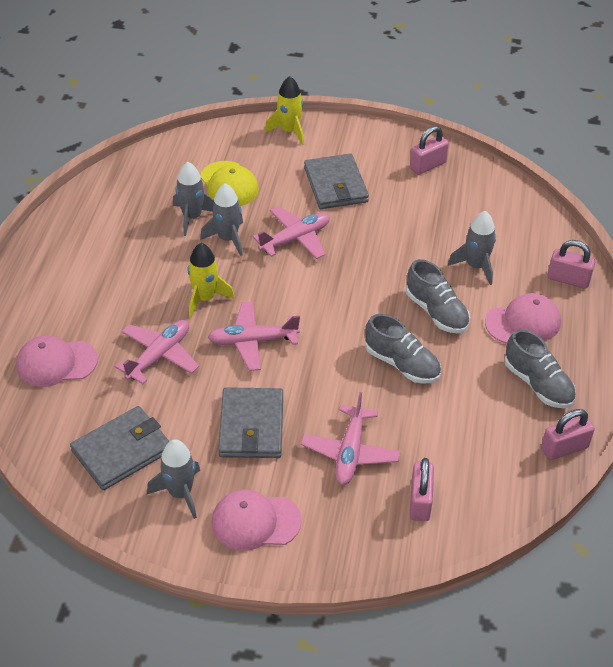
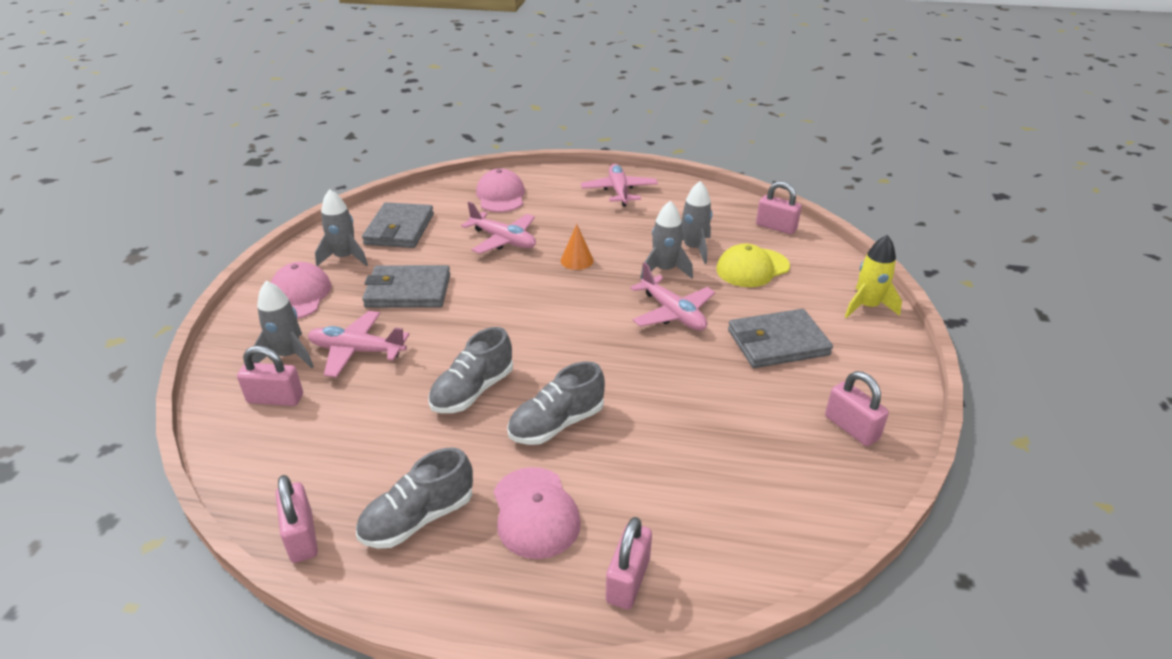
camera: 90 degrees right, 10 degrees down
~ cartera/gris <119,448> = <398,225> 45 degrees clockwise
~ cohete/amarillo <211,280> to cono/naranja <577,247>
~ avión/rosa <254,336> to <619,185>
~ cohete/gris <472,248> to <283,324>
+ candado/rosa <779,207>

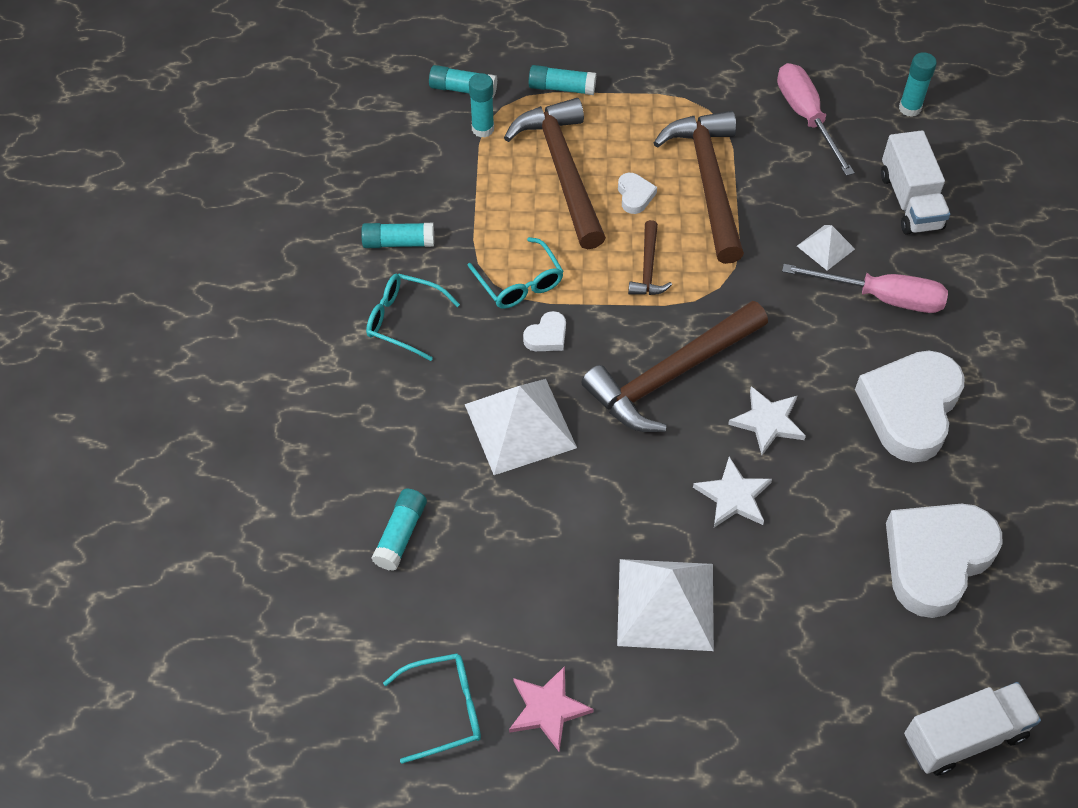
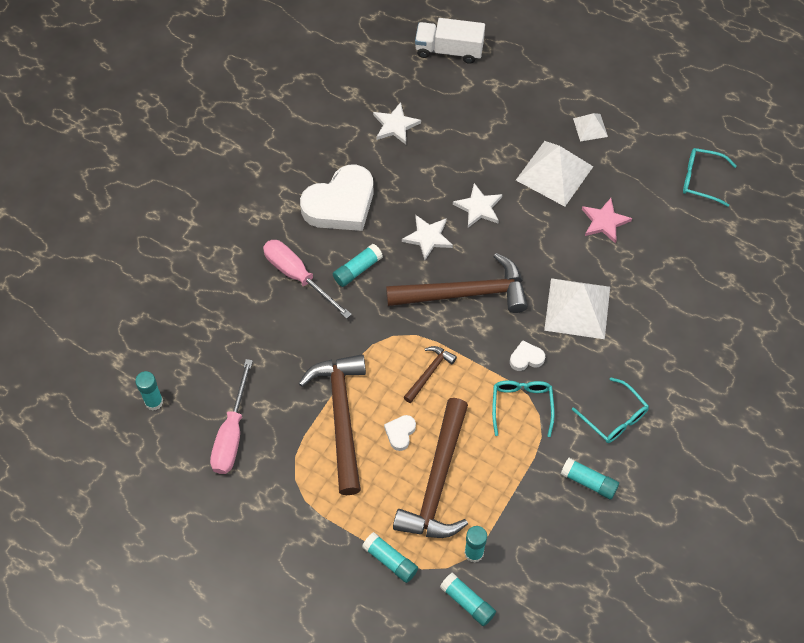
camera: 150 degrees left, 5 degrees up
~ barra de pegamento/turquesa <399,530> to <358,265>
~ estrella/rosa <551,708> to <607,221>
~ martillo/marrón <699,187> = <332,424> 150 degrees clockwise
~ pirámide/blanco <826,248> to <590,127>
- camión/blanco <915,182>
~ corazón/blanco <944,561> to estrella/blanco <397,123>

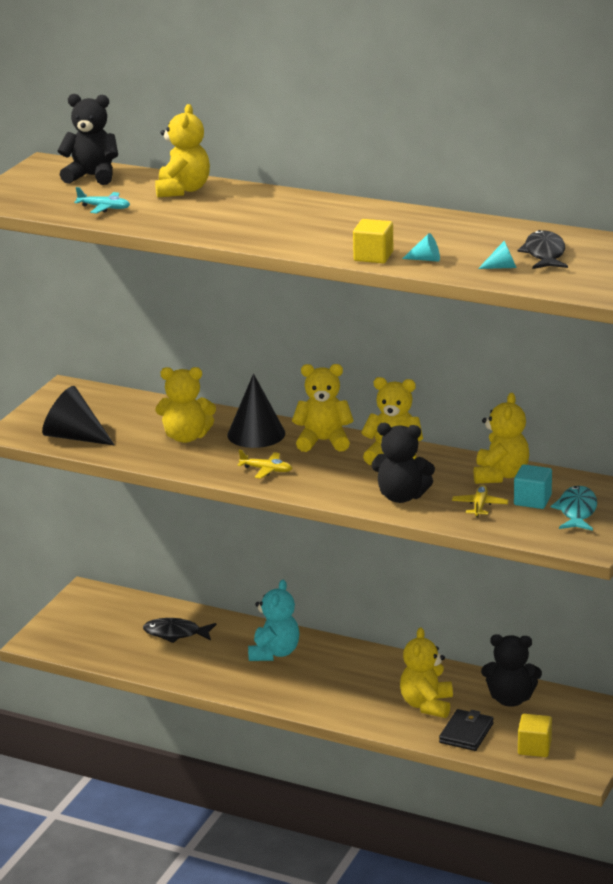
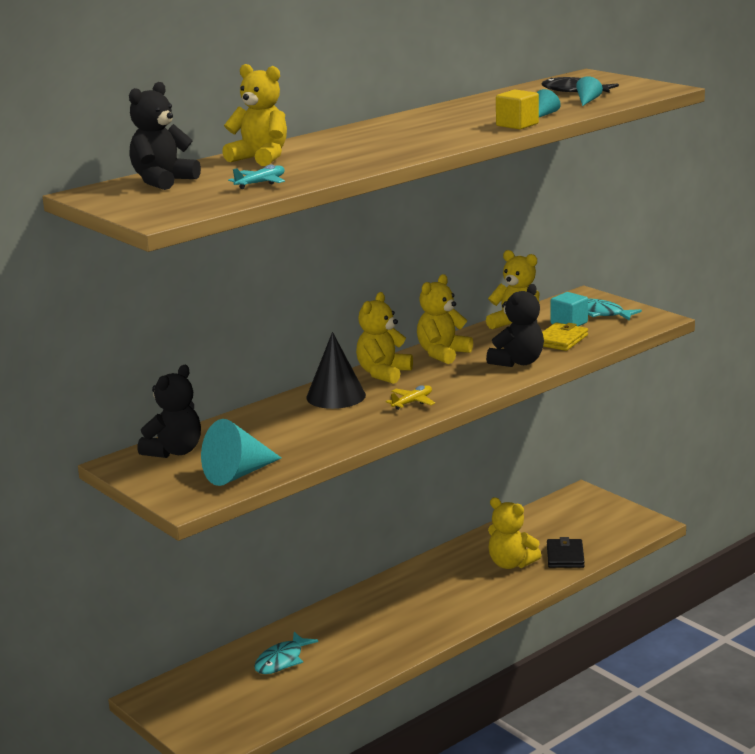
camera: 65 degrees left, 5 degrees down
~ cono/negro <78,416> to cono/turquesa <241,452>
~ pez/negro <180,630> to pez/turquesa <286,653>
- osito/amarillo <186,405>
- osito/turquesa <273,620>
~ cartera/negro <466,730> = <565,552> 45 degrees clockwise
~ avión/amarillo <480,501> to cartera/amarillo <565,336>
~ osito/negro <511,670> to <169,411>
- cubo/amarillo <535,735>

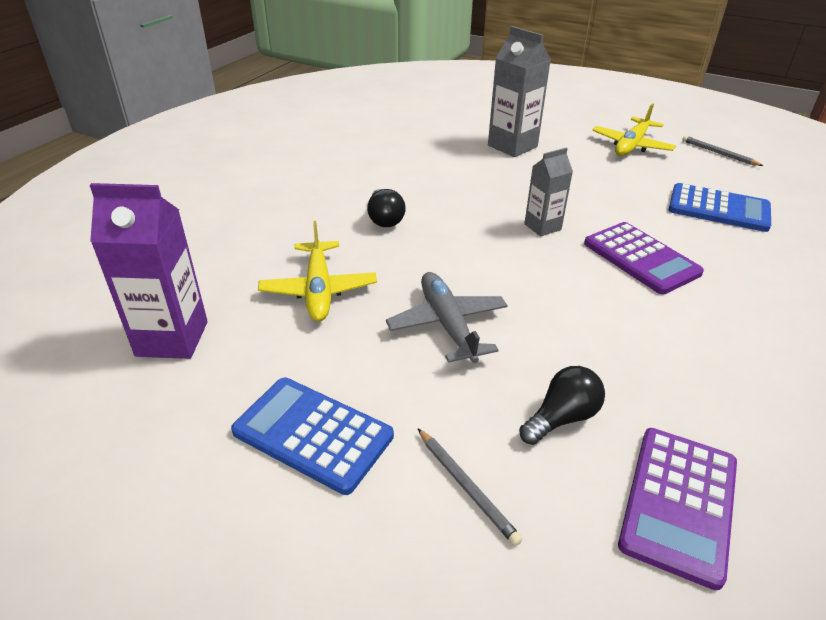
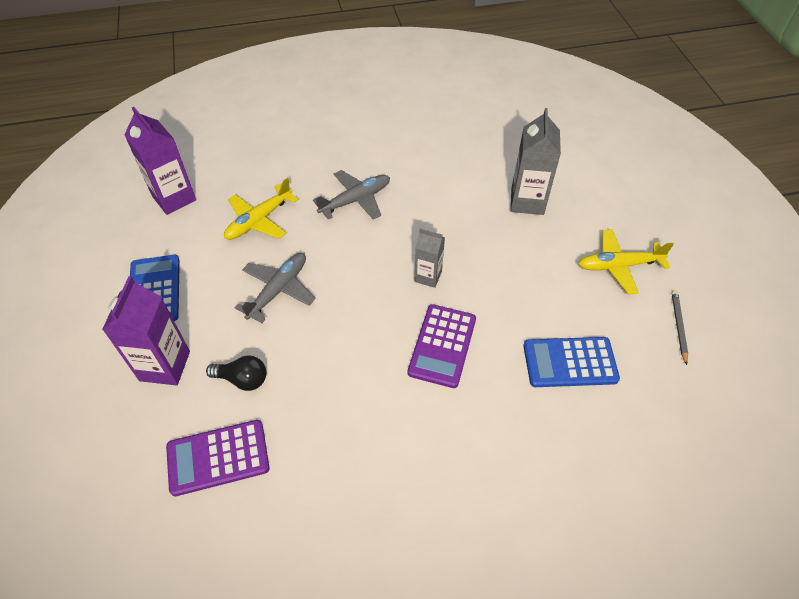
camera: 50 degrees right, 15 degrees up
~ bombilla/negro <386,208> to avión/gris <351,195>
~ lápiz/gris <470,487> to cartón de leche/morado <146,330>
~ calculadora/azul <720,207> = <571,362> 105 degrees clockwise

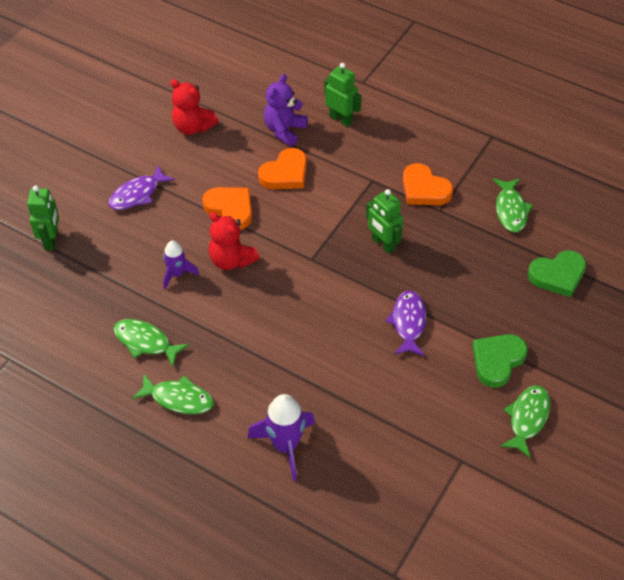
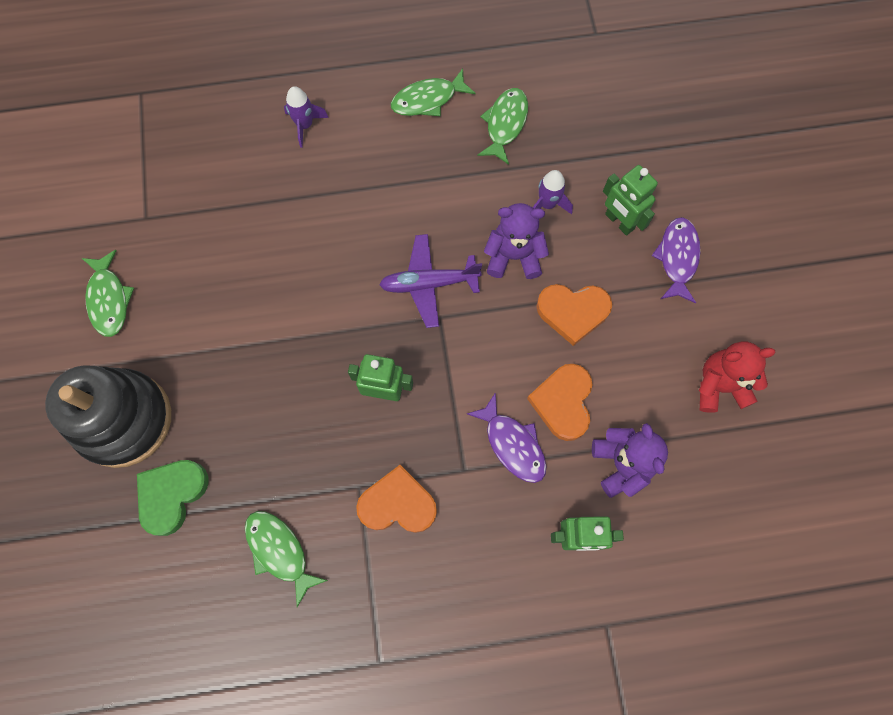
camera: 140 degrees right, 20 degrees up
~ robot/verde <43,218> to <630,200>
~ pez/verde <151,342> = <502,126> 60 degrees counterclockwise
~ osito/rojo <234,241> to osito/morado <516,241>
~ cohete/morado <281,437> = <306,117> x0.62
~ pez/morado <405,323> to <506,437>
- corazón/verde <500,361>
+ juguete apilable/negro <108,416>
+ avión/morado <430,281>

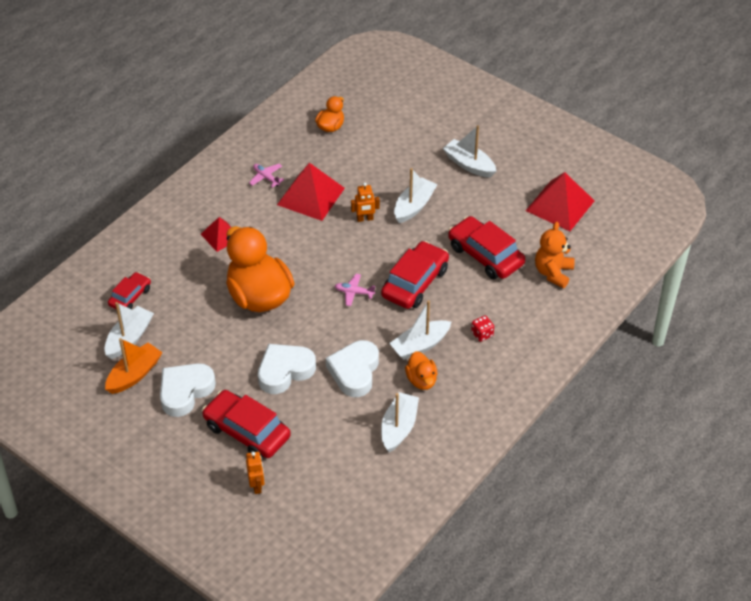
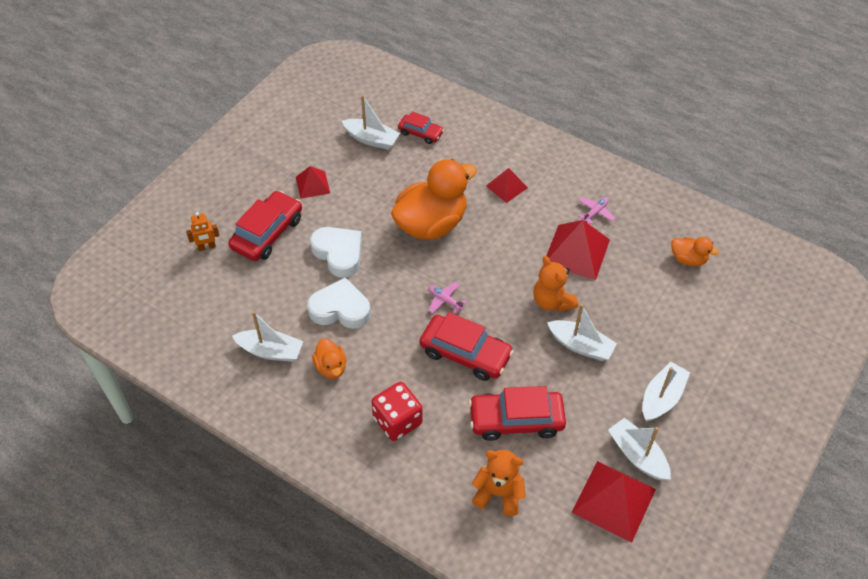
camera: 85 degrees right, 5 degrees up
- barco/naranja <134,366>
~ corazón/blanco <188,390> to pirámide/rojo <313,182>
~ avión/rosa <355,290> = <447,297> 60 degrees counterclockwise
~ robot/naranja <365,202> to osito/naranja <555,284>
~ barco/blanco <420,330> to <639,449>
~ pato/naranja <421,370> = <329,358> 90 degrees counterclockwise
~ coche/rojo <486,247> = <517,413> 135 degrees counterclockwise
~ dado/rojo <482,328> = <397,411> x1.98

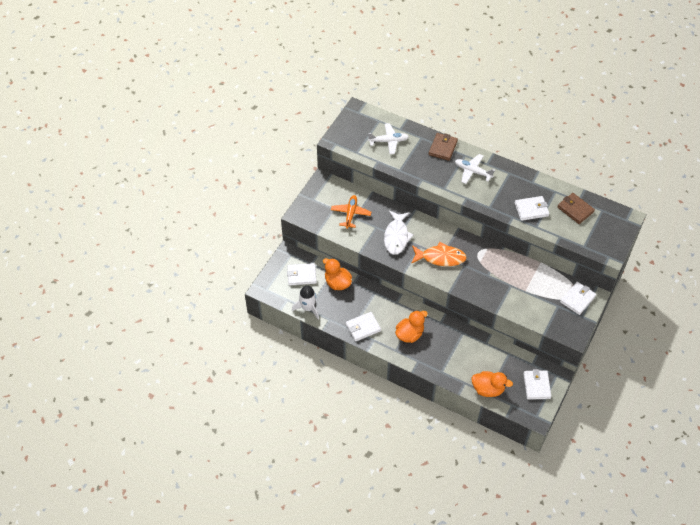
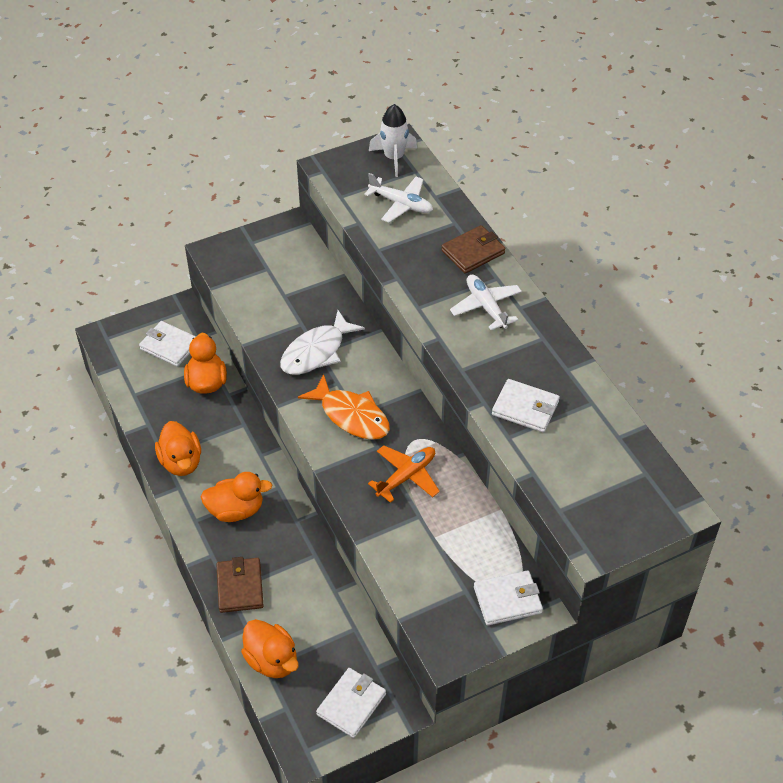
camera: 35 degrees right, 5 degrees down
~ cohete/blanco <305,302> to <393,140>
~ avión/naranja <351,212> to <404,474>
~ cartera/blanco <363,327> to pato/naranja <178,448>
~ cartera/marrón <576,208> to <240,585>

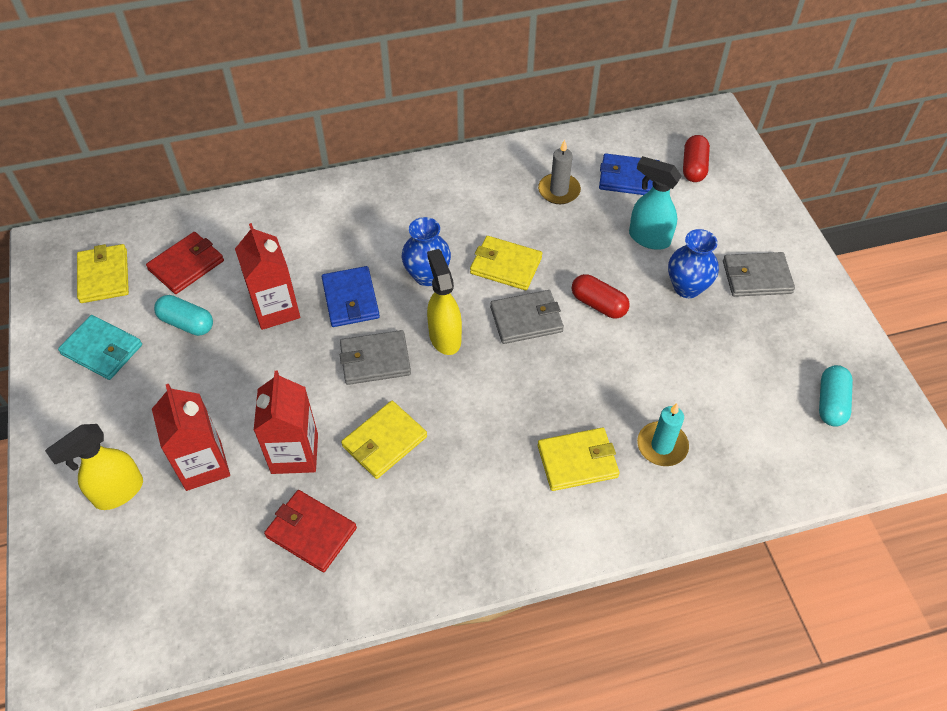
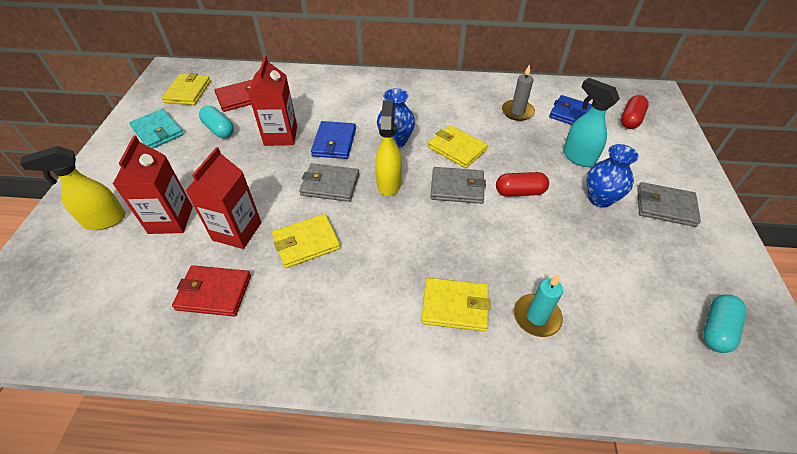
camera: 20 degrees right, 5 degrees down
~ cartera/rojo <310,531> = <211,290> 45 degrees counterclockwise
~ cápsula/rojo <601,296> = <522,184> 60 degrees counterclockwise

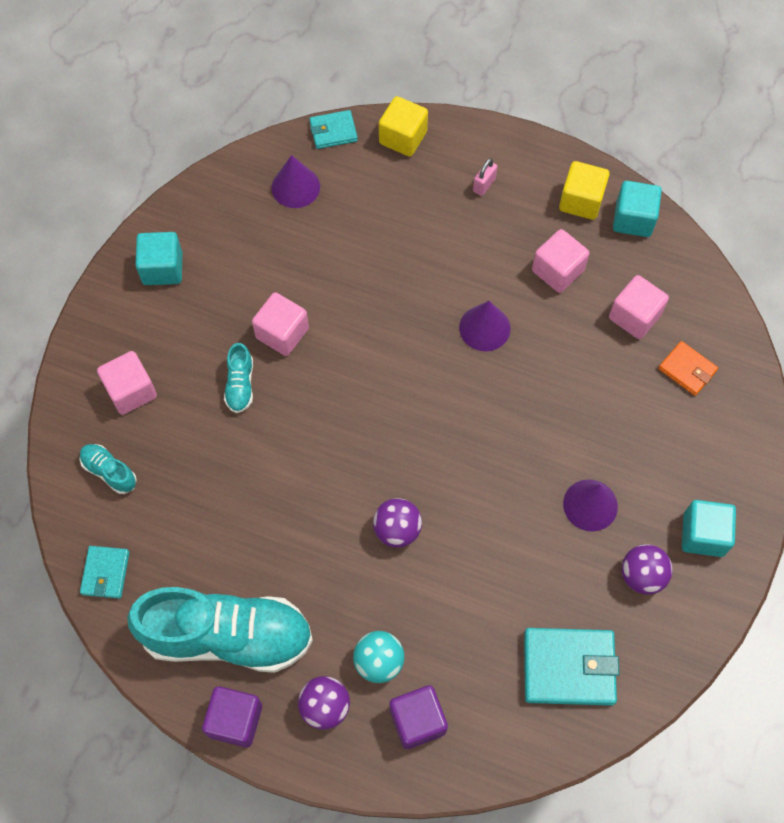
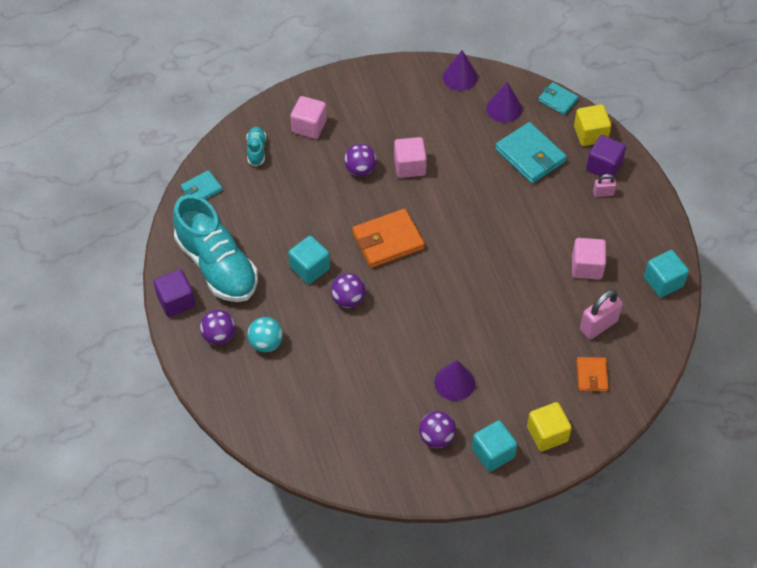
camera: 50 degrees right, 10 degrees down
~ cubo/turquesa <158,258> to <309,260>
~ zapato/turquesa <238,378> to pelota/morado <360,160>
~ cubo/morado <418,717> to <606,157>
~ cono/morado <485,326> to <460,70>
~ cartera/turquesa <571,667> to <531,153>
~ cubo/amarillo <584,190> to <549,426>
~ cubo/rosa <639,307> to candado/rosa <601,314>
+ cartera/naranja <388,238>

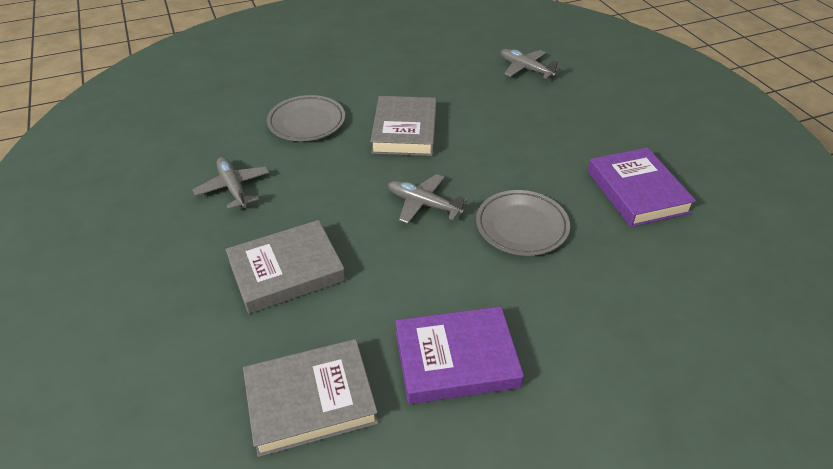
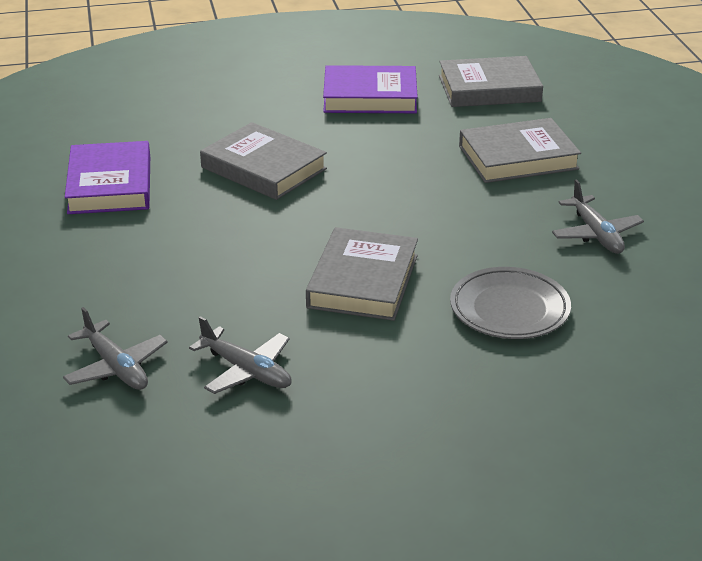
camera: 170 degrees left, 10 degrees down
~ avión/gris <427,199> to <240,355>
~ plato/gris <523,223> to libro/gris <263,161>

